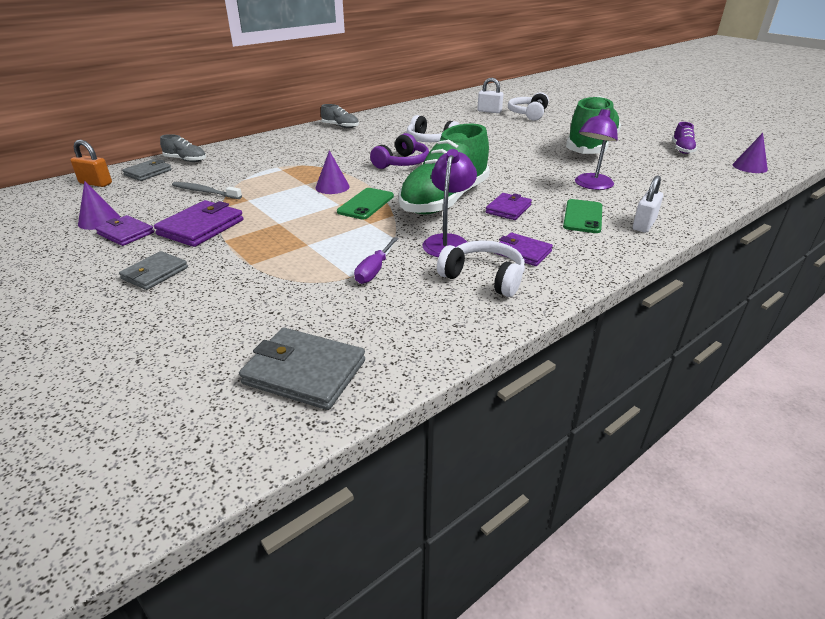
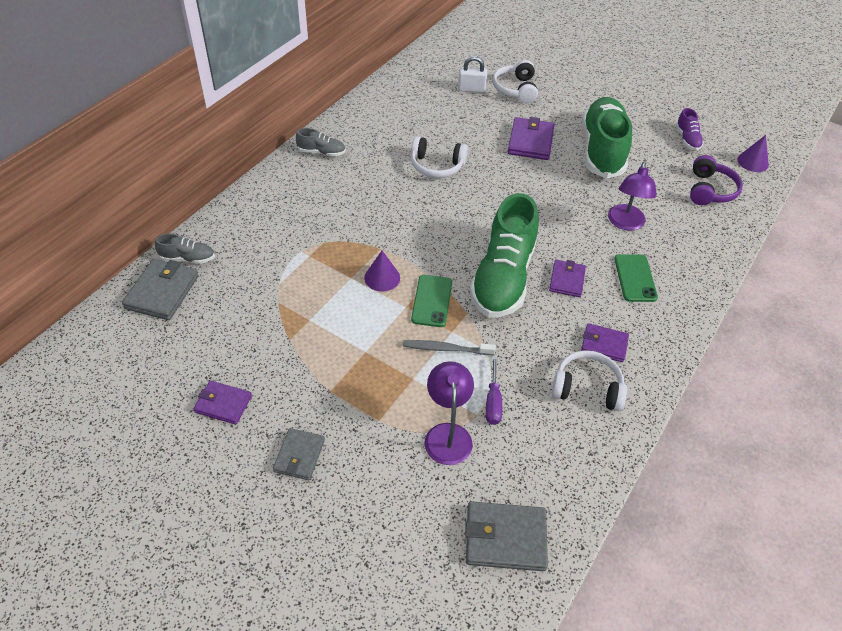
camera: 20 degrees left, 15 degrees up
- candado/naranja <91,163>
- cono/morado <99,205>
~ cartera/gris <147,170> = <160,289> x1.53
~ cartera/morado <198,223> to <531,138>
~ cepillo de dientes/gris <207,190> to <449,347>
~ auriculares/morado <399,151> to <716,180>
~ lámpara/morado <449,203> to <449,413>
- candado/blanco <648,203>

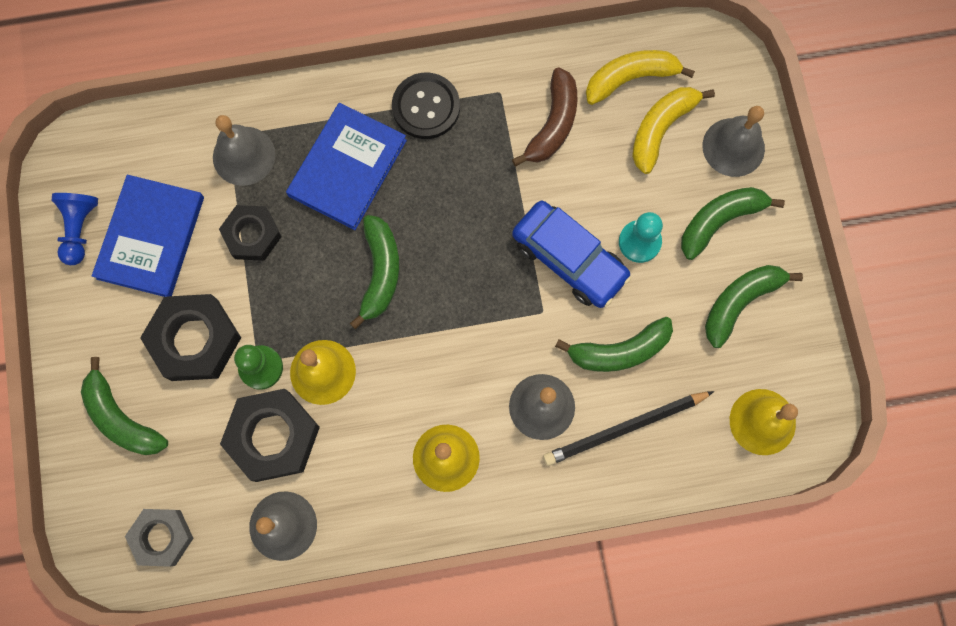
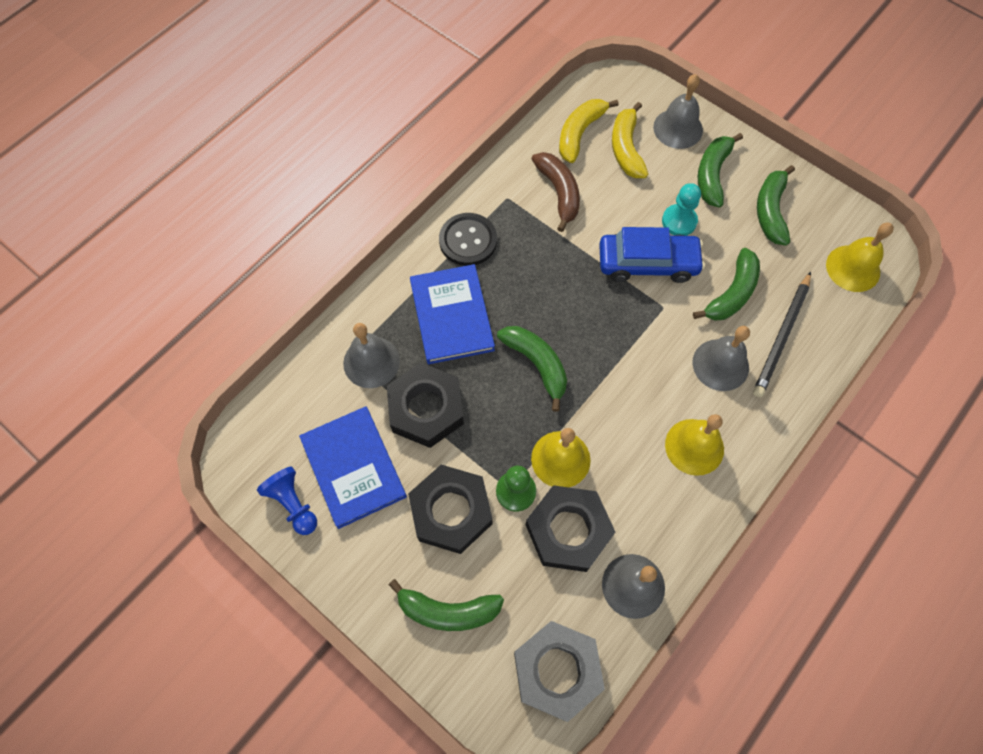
camera: 40 degrees left, 10 degrees down
~ tuerca/gris <159,538> = <559,671> x1.53
~ tuerca/negro <250,233> = <425,405> x1.53

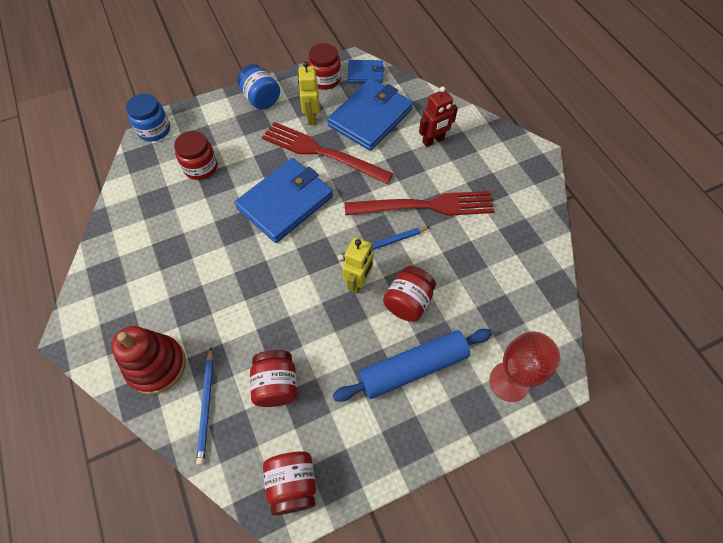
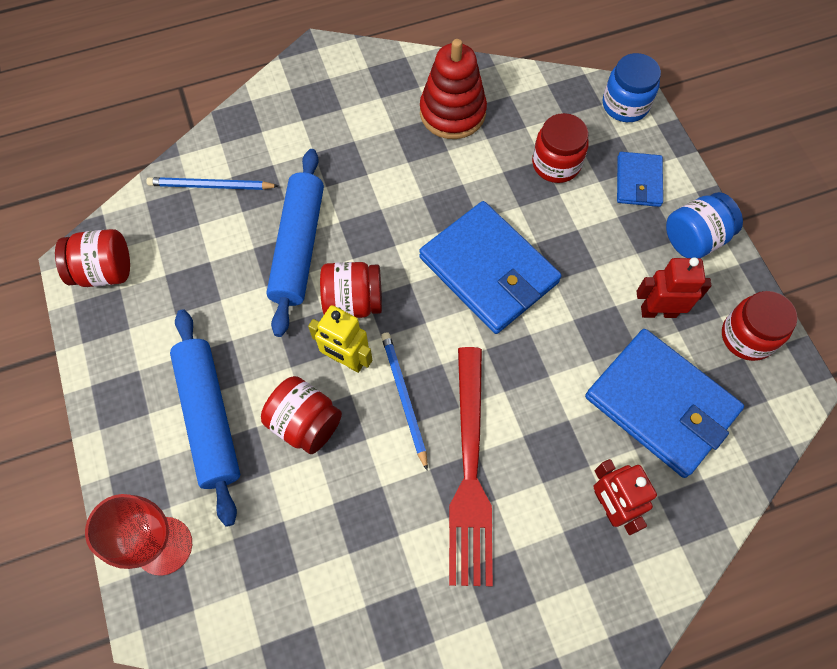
camera: 95 degrees right, 5 degrees up
~ juguete apilable/rojo <148,360> to <453,89>
~ tarro/rojo <274,378> to <351,290>
- tenedor/rojo <328,153>
~ robot/amarillo <309,93> to robot/rojo <674,287>
~ cartera/azul <366,71> to <640,179>
+ rodillo/azul <295,243>

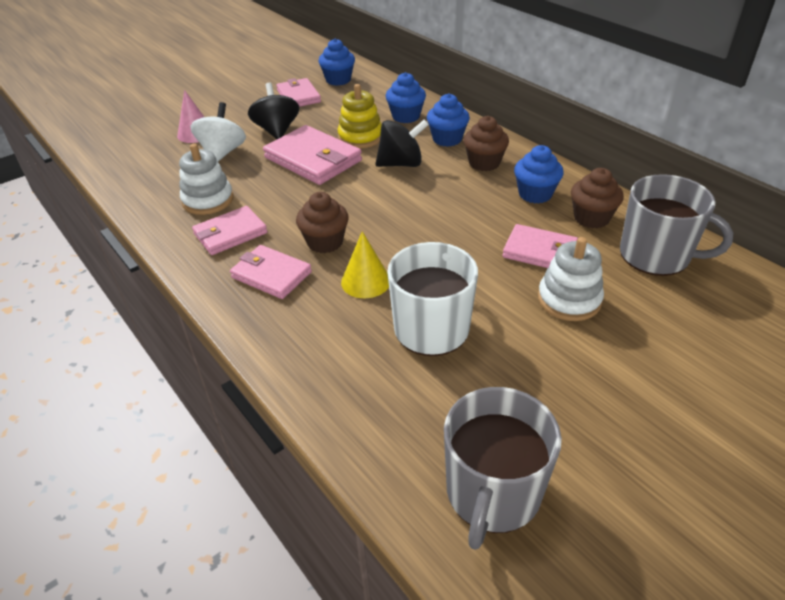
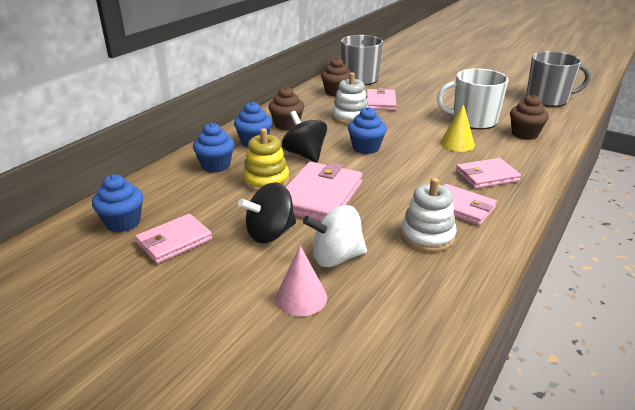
camera: 110 degrees left, 10 degrees down
~ cartera/rosa <271,272> = <488,173> 60 degrees clockwise
~ magdalena/marrón <322,222> to <529,117>
~ magdalena/azul <539,174> to <367,130>
~ juguete apilable/blanco <571,279> to <350,98>

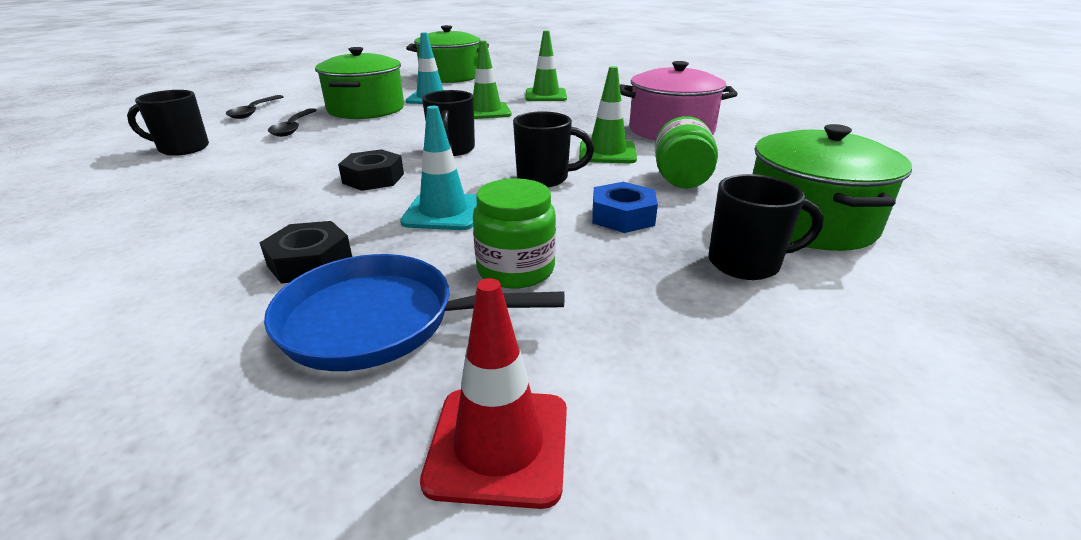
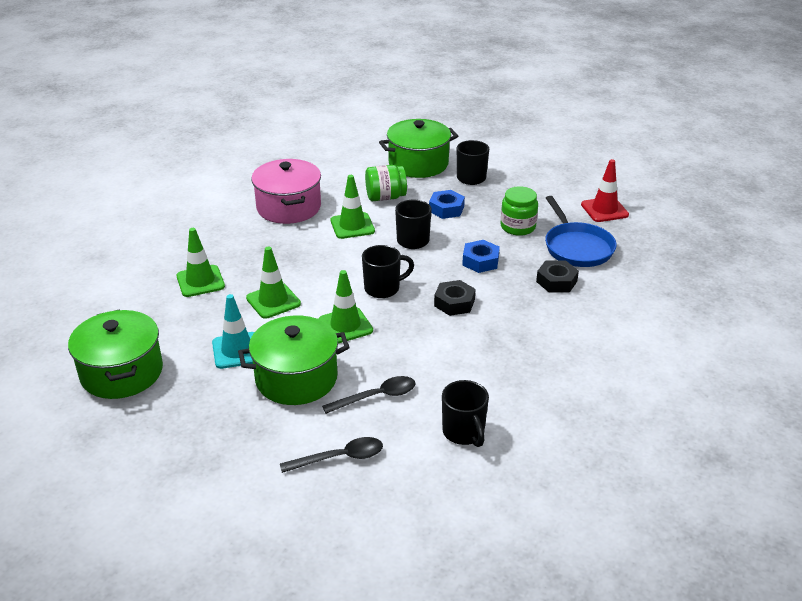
camera: 110 degrees left, 5 degrees up
~ cono de tráfico/turquesa <438,168> to tuerca/azul <481,256>
+ cono de tráfico/verde <345,307>

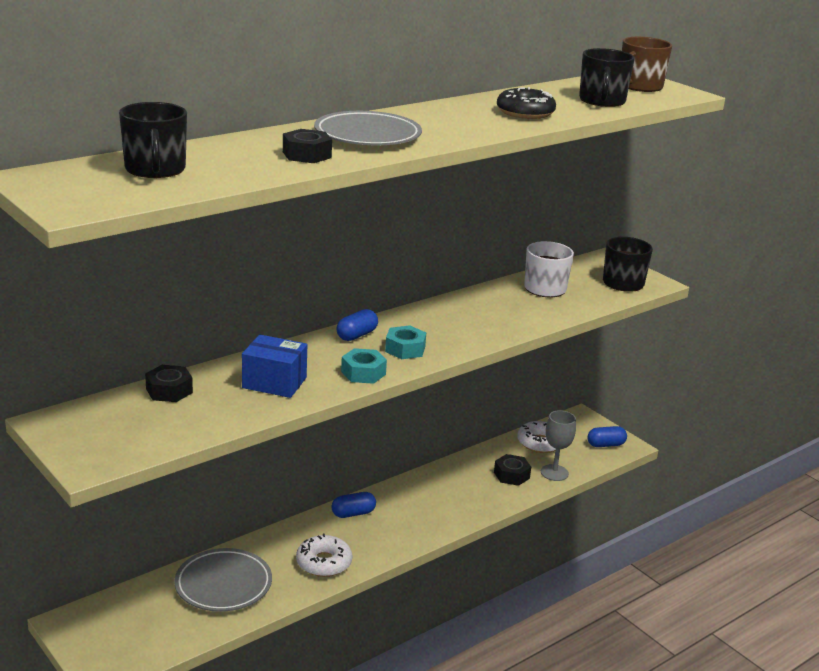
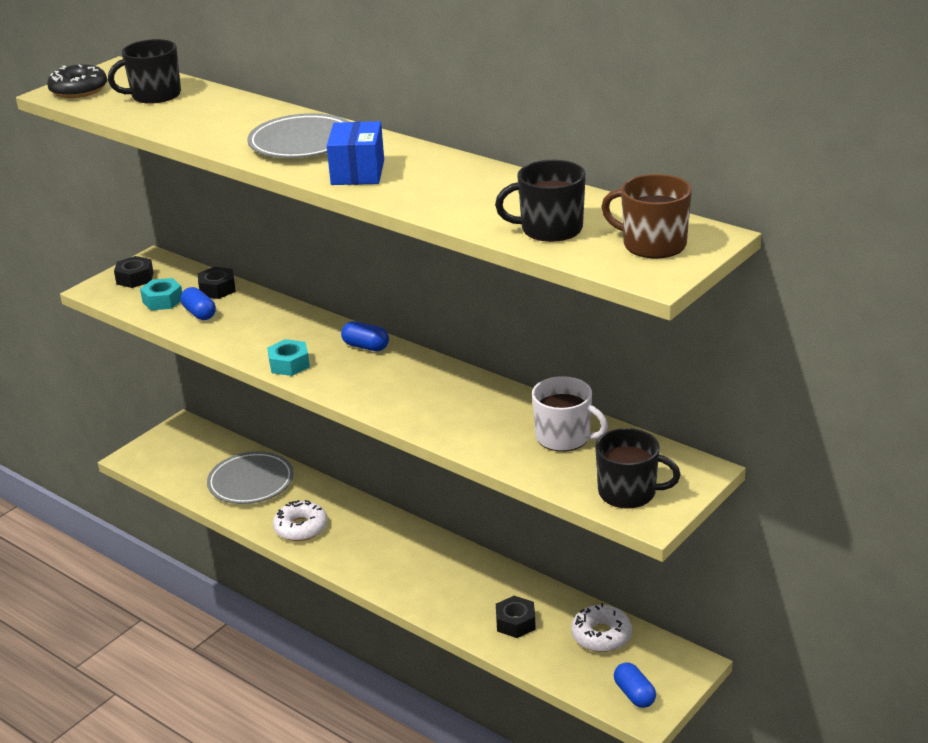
camera: 80 degrees right, 5 degrees up
~ caja/azul <274,366> to <355,153>
~ tuerca/negro <307,146> to <134,272>
~ cápsula/azul <354,505> to <198,303>
~ tuerca/turquesa <405,342> to <161,294>
~ rosquilla/negro <526,103> to <77,81>
- copa/gris <558,445>

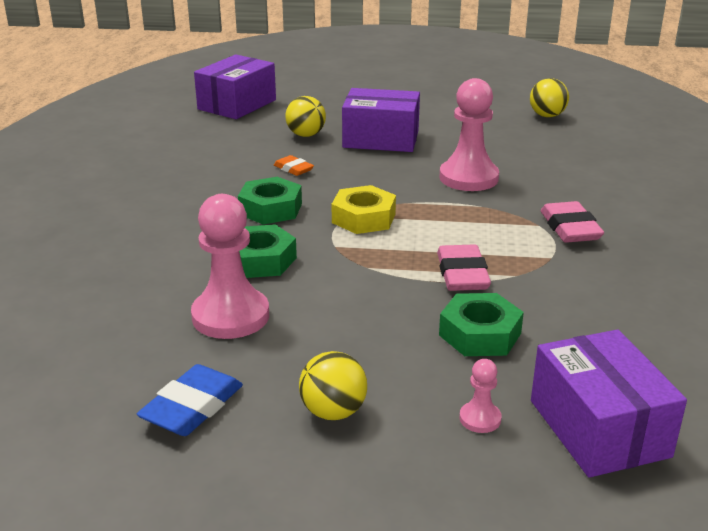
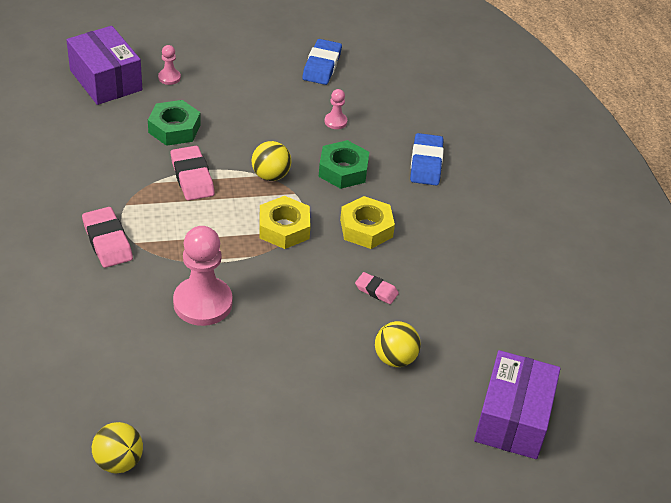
camera: 160 degrees right, 15 degrees up
~ peón/rosa <230,266> = <335,109> x0.46
~ tuerca/verde <270,201> to tuerca/amarillo <367,222>
~ goma de borrar/naranja <294,165> to goma de borrar/rosa <377,288>
~ pelota/amarillo <333,385> to <271,161>
- caja/morado <381,120>
+ goma de borrar/azul <427,159>

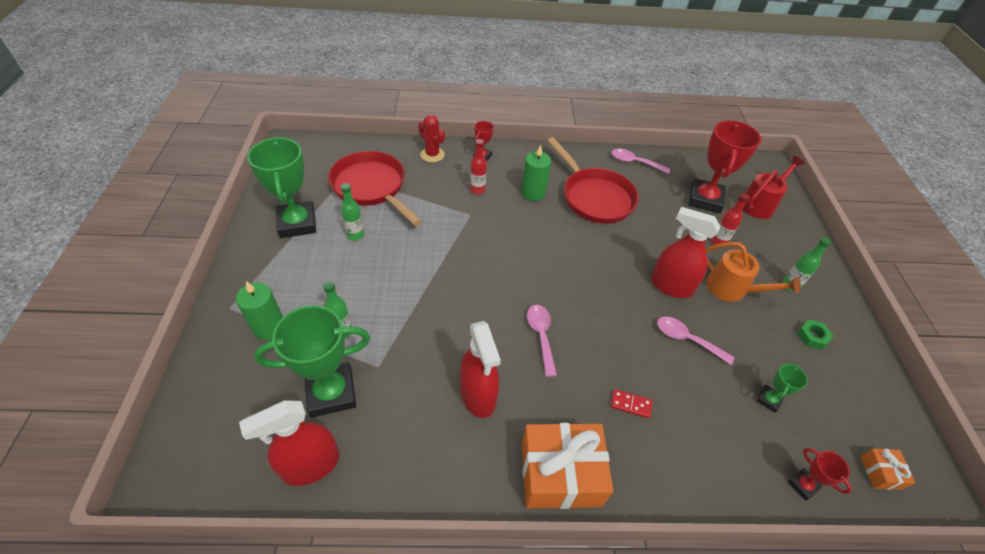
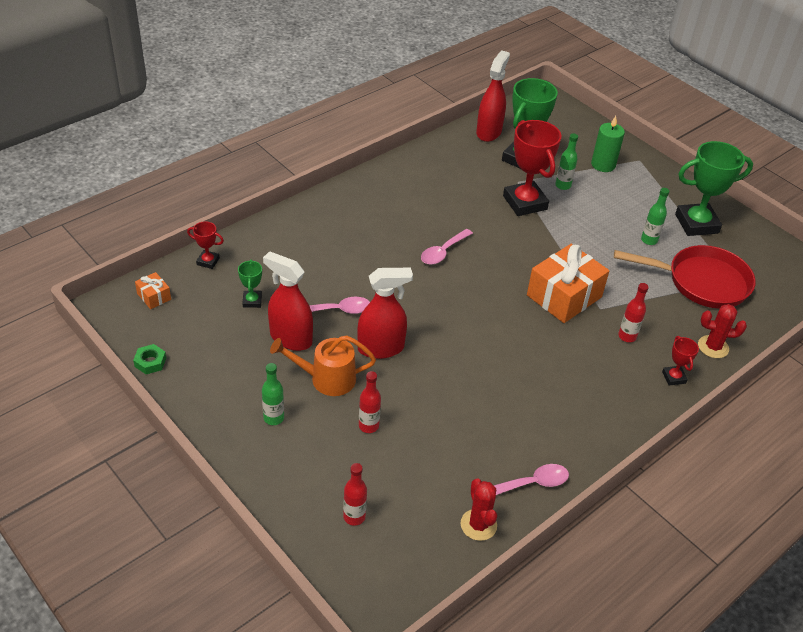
camera: 140 degrees right, 5 degrees down
~ trofeo/verde <281,187> = <714,188> 45 degrees counterclockwise
~ pulverizador/rojo <480,369> to <288,301>
- vela/verde <536,173>
~ regalo/naranja <568,466> to <568,283>
~ cuchara/rosa <542,341> = <447,247> 90 degrees clockwise
- sartén/rojo <593,180>
- ficha de dominó/rojo <631,403>
~ trofeo/rojo <724,167> to <532,168>
~ regadera/rojo <774,187> to botella/rojo <355,494>
~ tuerca/verde <815,334> to <149,359>
+ cactus/rojo <478,509>

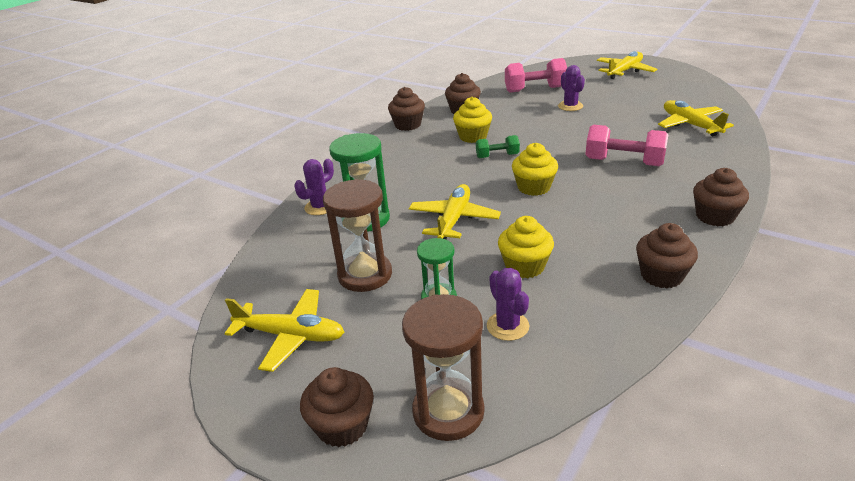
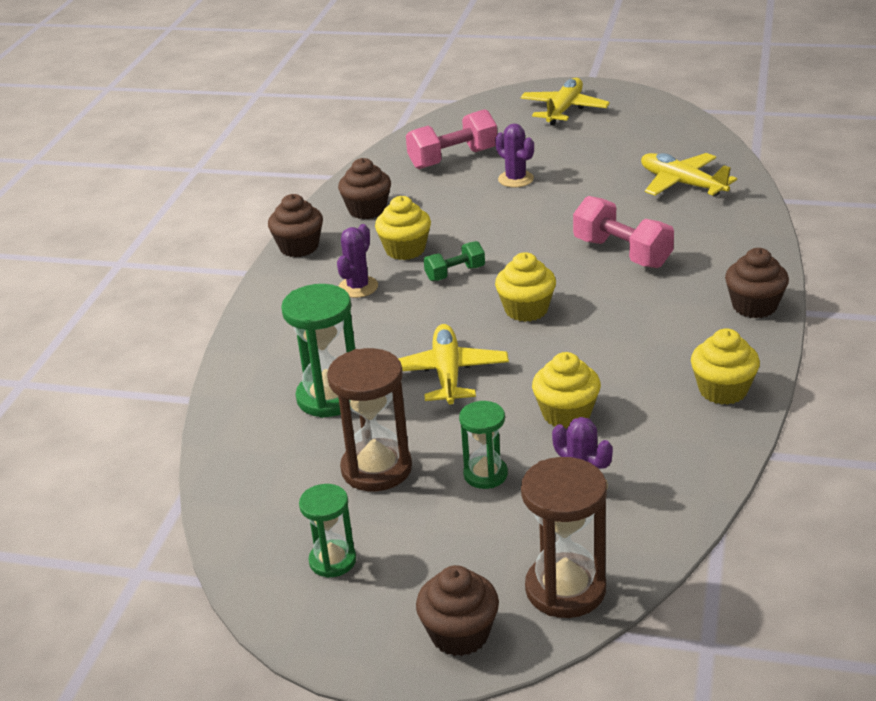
camera: 20 degrees left, 0 degrees up
~ avión/amarillo <284,330> to reloj de arena/verde <327,531>
~ cactus/morado <314,187> to <357,261>
~ mancuerna/rosa <627,145> = <623,232> 45 degrees clockwise
~ magdalena/marrón <667,255> to magdalena/amarillo <725,366>

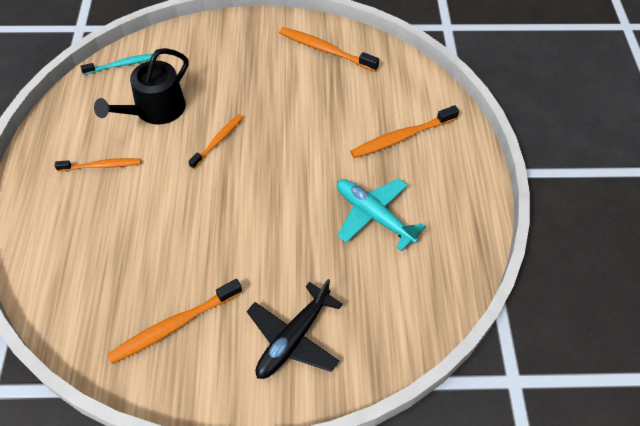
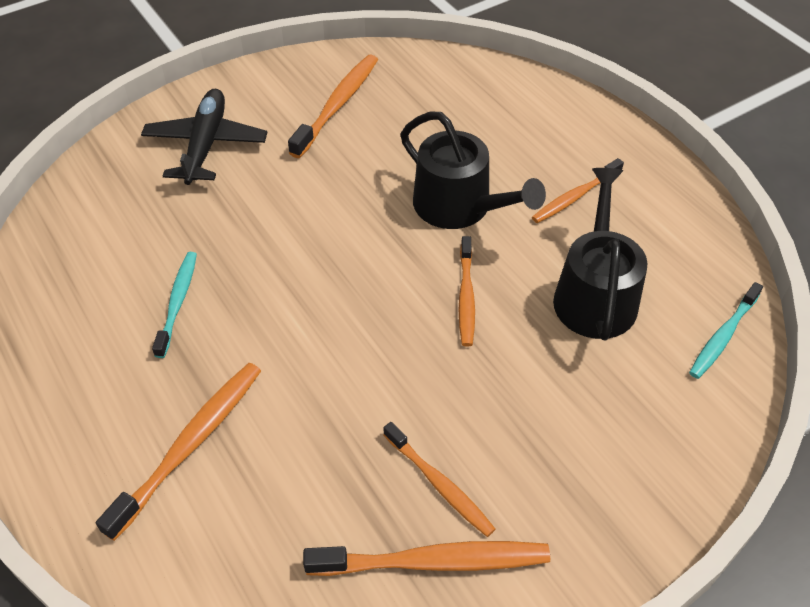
camera: 150 degrees right, 5 degrees down
~ avión/turquesa <381,215> to cepillo de dientes/turquesa <174,305>
+ cepillo de dientes/naranja <439,479>
+ regadera/negro <473,170>

